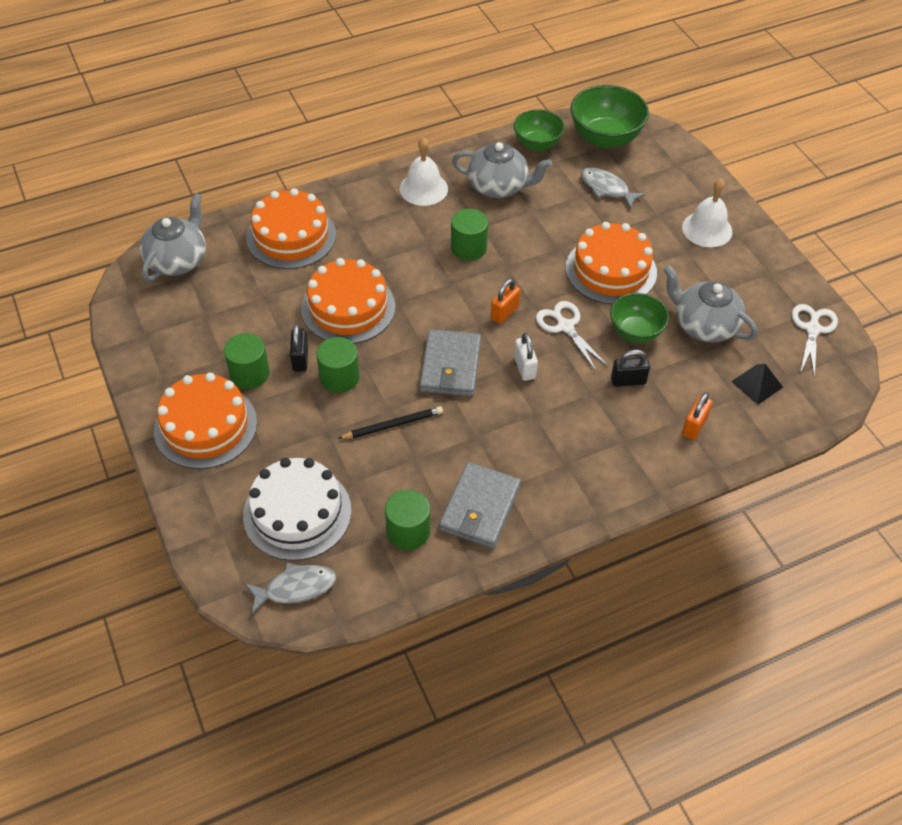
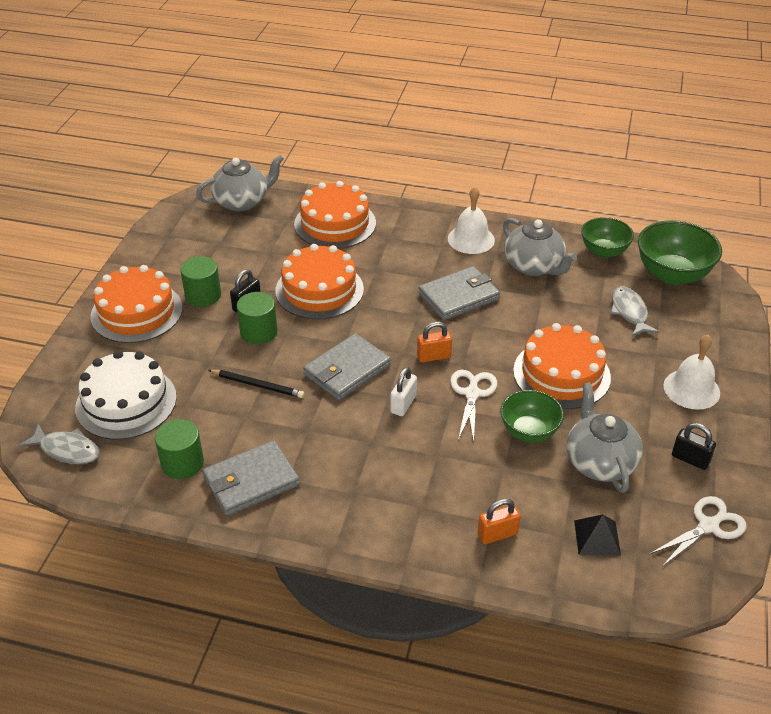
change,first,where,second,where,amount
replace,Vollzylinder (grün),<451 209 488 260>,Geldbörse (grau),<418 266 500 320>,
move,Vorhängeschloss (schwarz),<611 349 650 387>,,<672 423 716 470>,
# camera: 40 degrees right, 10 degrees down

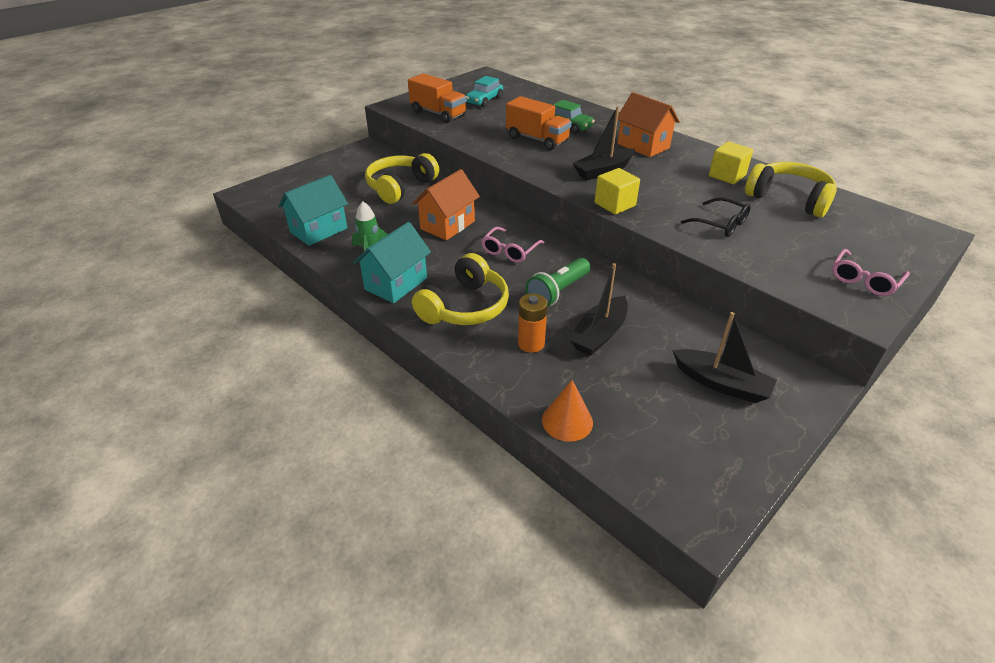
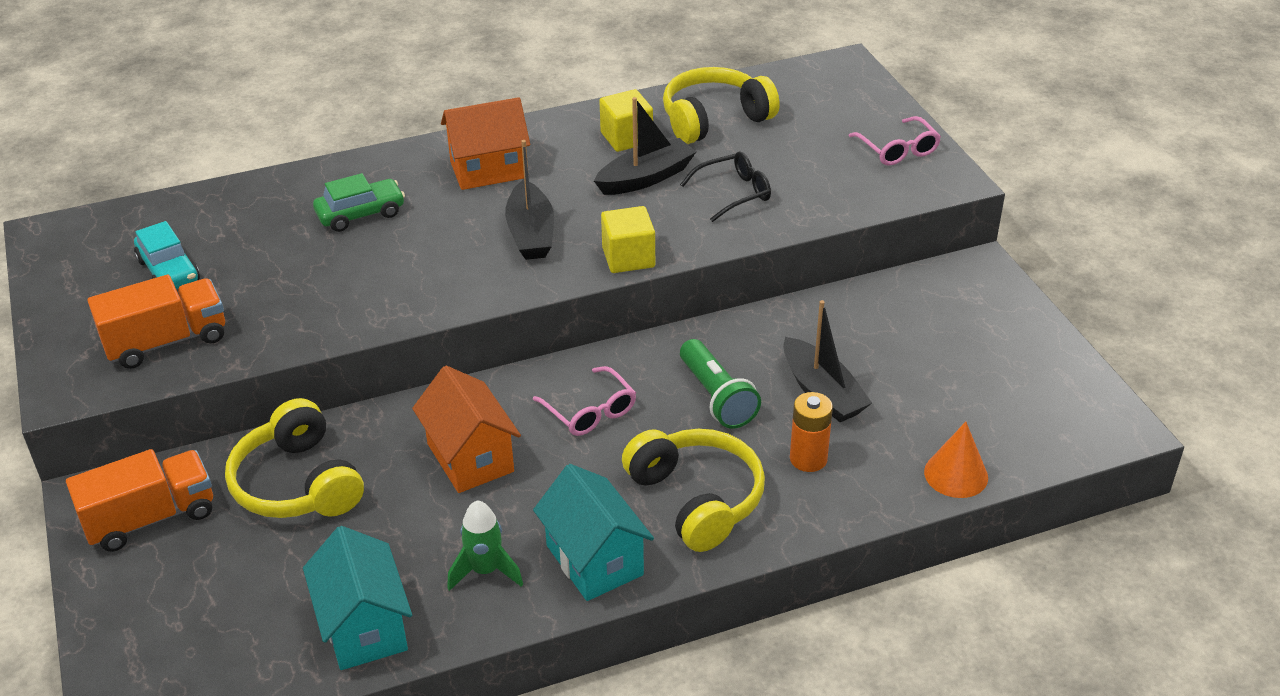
change,first,where,second,where,amount
move,Lastwagen (orange),<506 96 572 150>,,<66 449 213 552>,
move,Boot (schwarz),<672 312 777 403>,,<594 97 696 195>,
# camera: 65 degrees left, 0 degrees up

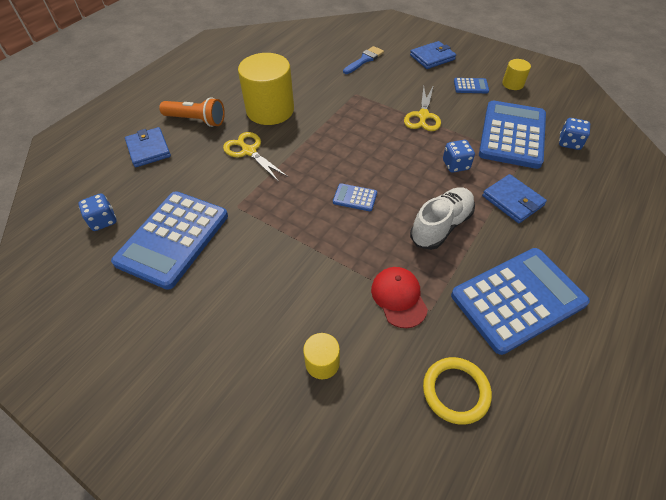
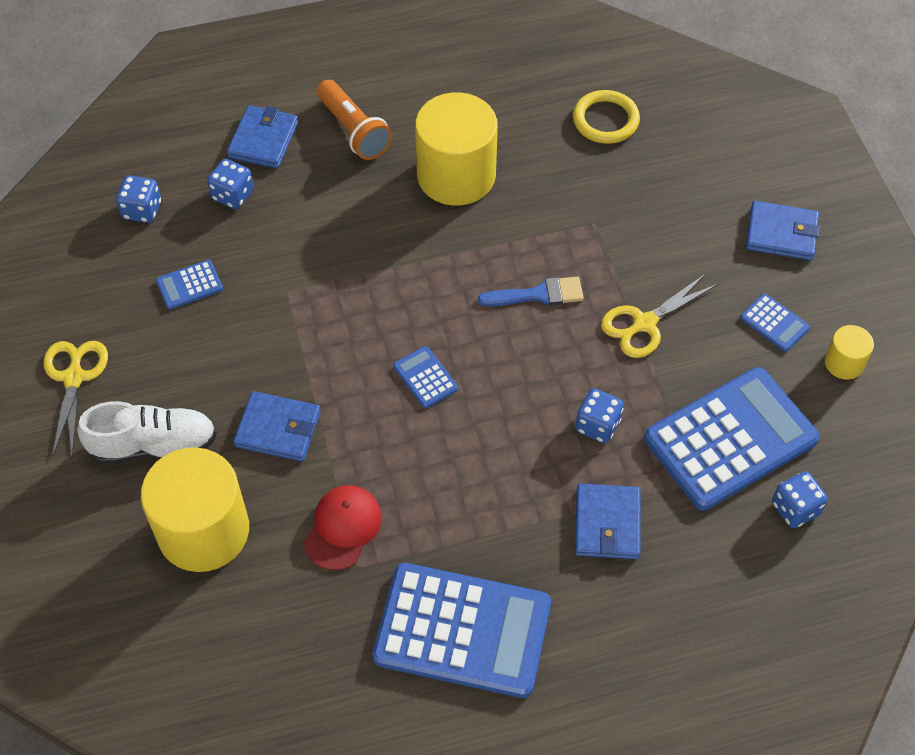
change,first,where,second,where,amount
move,Pinsel (blau),<343 46 384 74>,,<478 277 584 306>,
move,Schere (gelb),<223 132 288 182>,,<44 341 108 457>,
move,Schuh (weiß),<410 187 475 250>,,<77 401 217 465>,
resize,Taschenrechner (blau),<111 191 228 290>,,<156 260 223 310>,x0.42
resize,Vollzylinder (gelb),<303 333 340 379>,,<141 447 249 572>,x2.16
move,Ring (gelb),<423 357 492 424>,,<573 90 640 144>,
insert,,,Spielwürfel (blau),<207 159 254 209>,
insert,,,Geldbörse (blau),<233 391 321 462>,
# camera: 40 degrees right, 5 degrees up

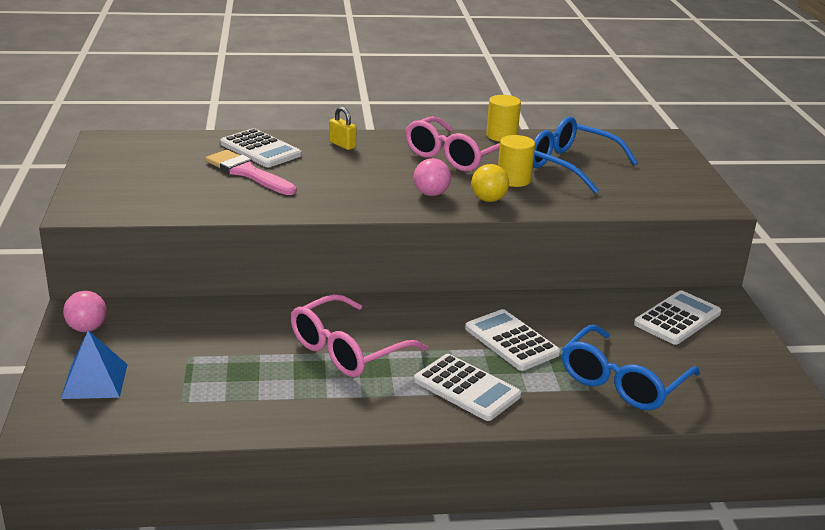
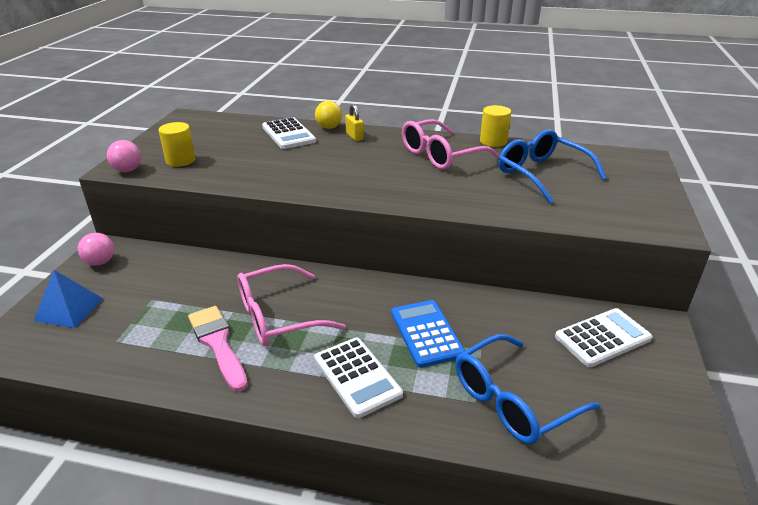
change,first,where,second,where,amount
move,Vollzylinder (gelb),<498 135 535 187>,,<159 122 196 167>,
move,Pinsel (rosa),<206 150 296 195>,,<188 306 248 392>,
move,Ball (rosa),<413 158 451 196>,,<107 140 141 172>,
move,Ball (gelb),<471 164 509 202>,,<315 101 342 129>,
recolor,Taschenrechner (weiß),<465 309 560 371>,Taschenrechner (blau),<391 300 465 368>,
# camera: 20 degrees right, 5 degrees up

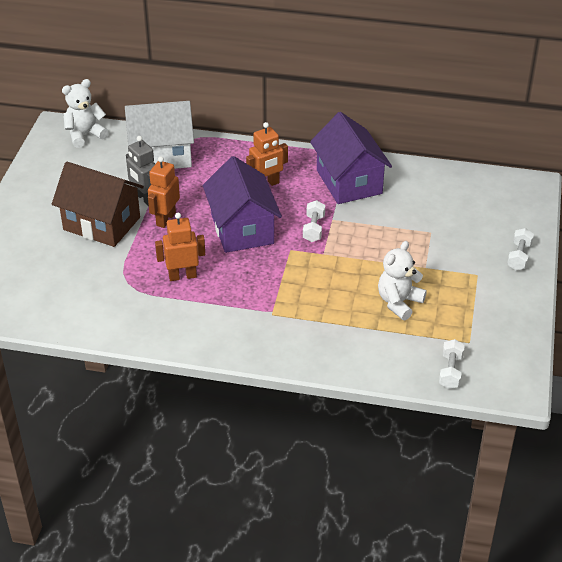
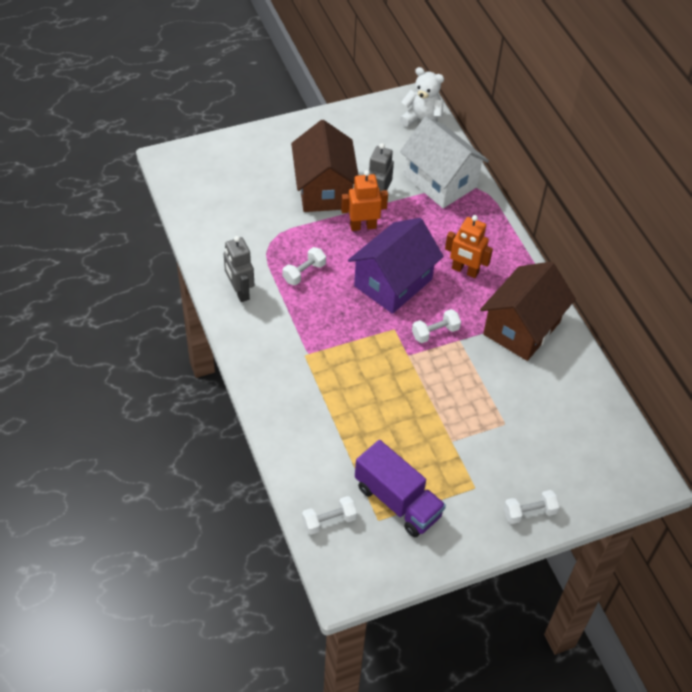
change,first,where,second,where,amount
recolor,Haus (lila),<310 112 392 204>,Haus (braun),<480 262 576 361>,
replace,Roboter (orange),<155 213 205 281>,Hantel (weiß),<283 247 326 285>,
delete,Teddybär (weiß),<378 241 427 320>,,,
insert,,,Roboter (grau),<224 236 254 302>,
insert,,,Lastwagen (lila),<355 440 446 537>,
# camera: 55 degrees right, 10 degrees up

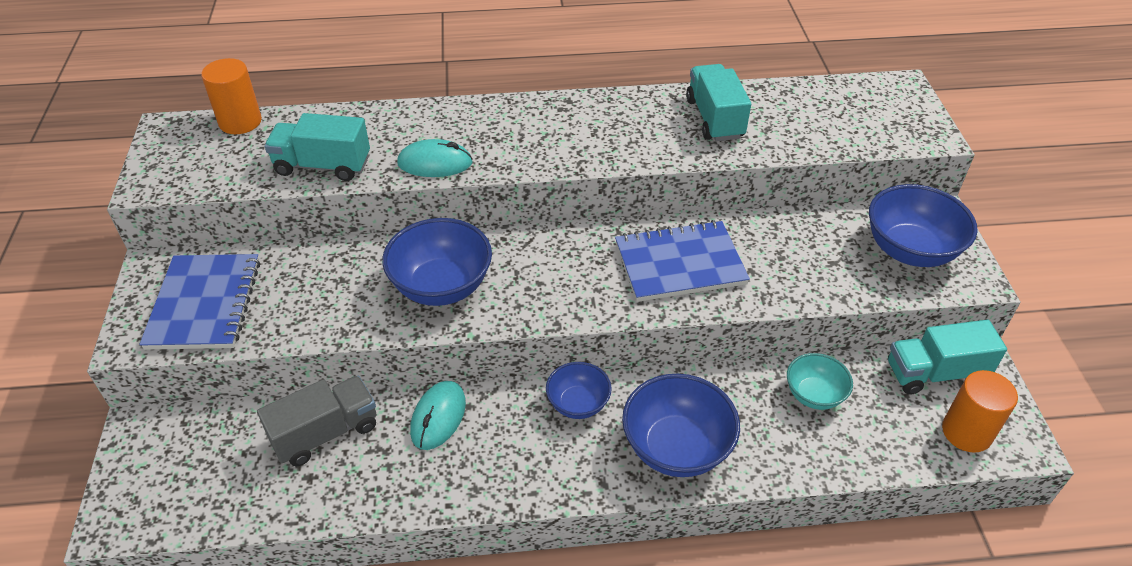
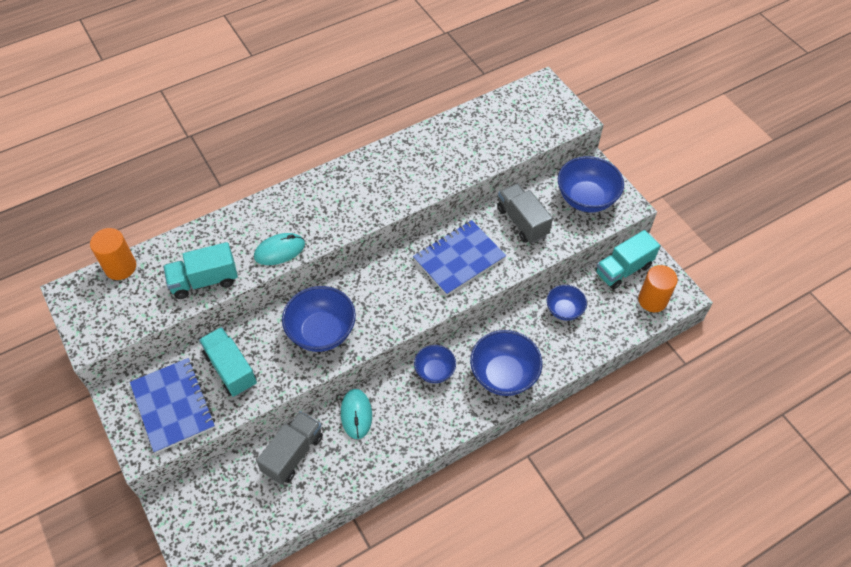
change,first,where,second,where,amount
move,Lastwagen (türkis),<686 64 751 141>,,<199 327 257 397>,
recolor,Schüssel (türkis),<787 353 853 410>,Schüssel (blau),<547 285 587 321>,
insert,,,Lastwagen (grau),<497 183 553 243>,
# camera: 25 degrees left, 10 degrees up

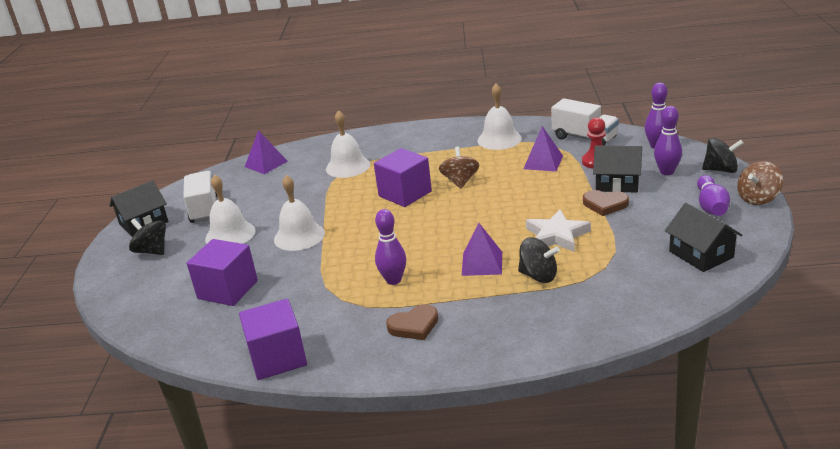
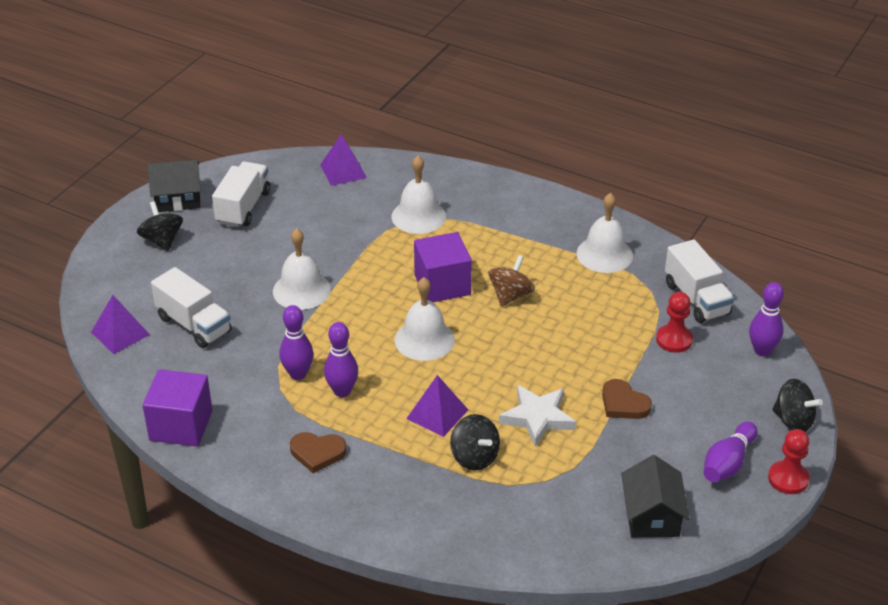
change,first,where,second,where,amount
move,Bowlingkegel (lila),<654 106 682 175>,,<279 305 314 380>,
move,Pyramide (lila),<523 126 563 172>,,<91 295 150 354>,
delete,Haus (schwarz),<593 145 642 193>,,,
replace,Kreisel (braun),<737 161 783 205>,Bauer (rot),<768 429 810 494>,
move,Glocke (weiß),<205 174 256 244>,,<395 277 455 361>,
replace,Kubus (lila),<187 239 258 306>,Lastwagen (weiß),<151 267 232 348>,
# camera: 25 degrees right, 10 degrees up

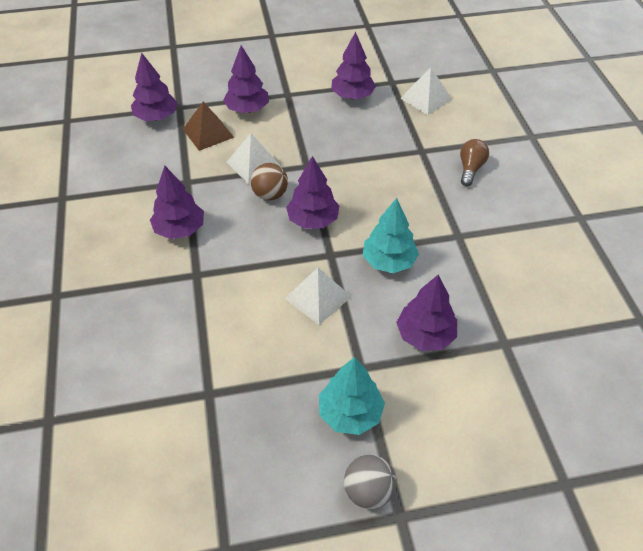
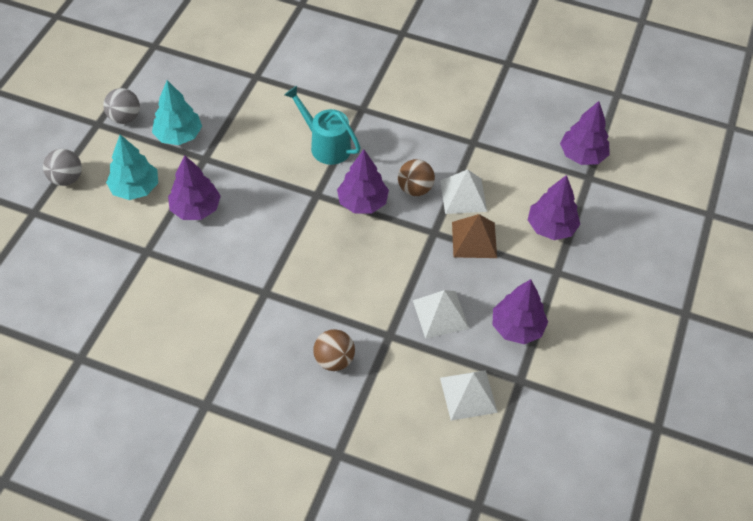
change,first,where,second,where,amount
move,Pyramide (braun),<183 102 234 151>,,<452 214 497 258>,
replace,Glühbirne (braun),<460 139 489 186>,Ball (braun),<313 329 355 371>,
delete,Baum (lila),<150 166 204 239>,,,
move,Baum (türkis),<362 198 419 273>,,<106 135 158 200>,
move,Pyramide (weiß),<284 267 352 325>,,<413 290 469 339>,
insert,,,Gießkanne (türkis),<284 86 361 165>,
insert,,,Ball (grau),<43 149 82 186>,
# camera: 120 degrees right, 5 degrees up

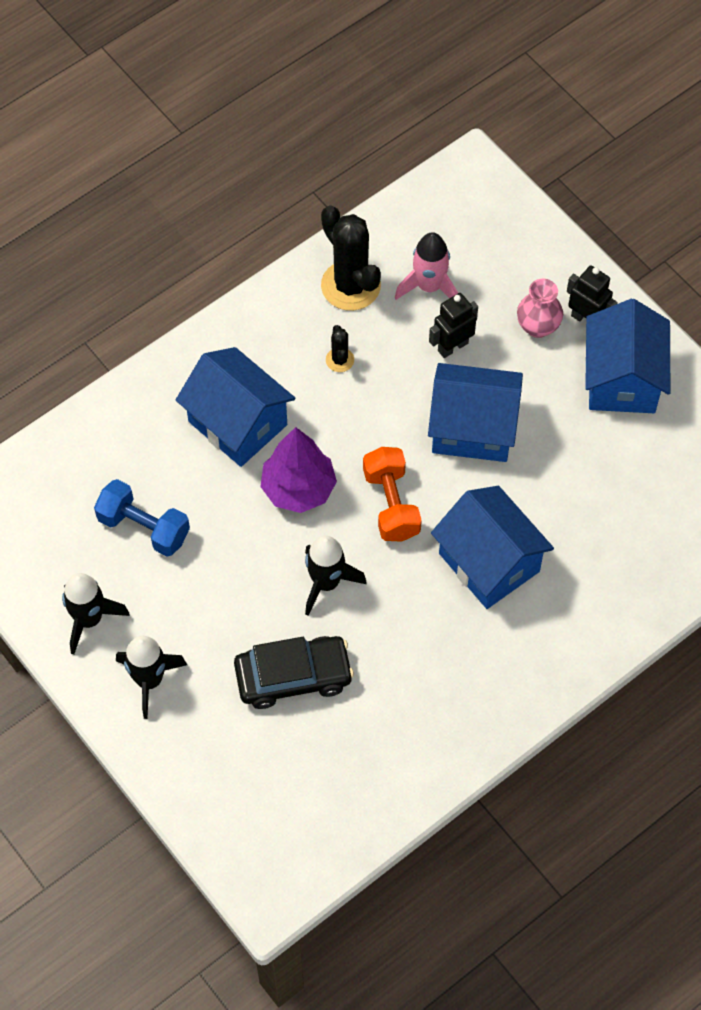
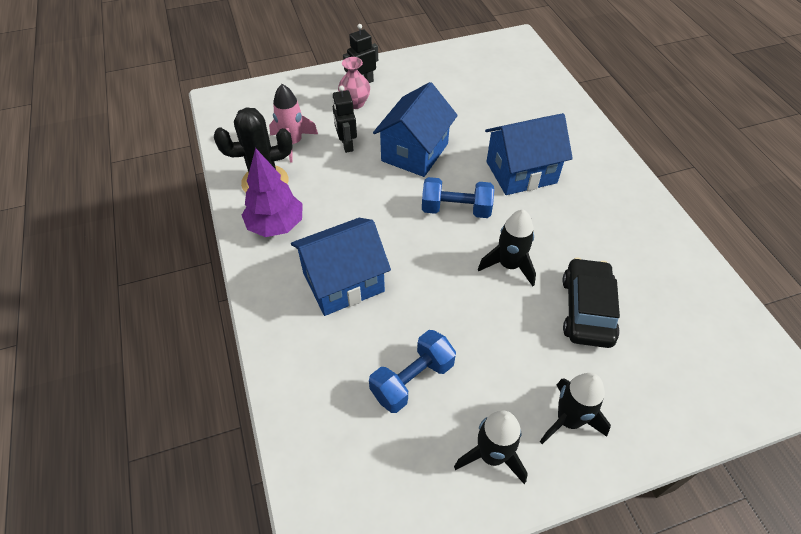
change,first,where,second,where,amount
delete,Haus (blau),<585 299 670 413>,,,
delete,Kaktus (schwarz),<326 325 354 372>,,,
move,Baum (lila),<260 427 337 513>,,<242 148 303 237>,
recolor,Hantel (orange),<363 447 422 542>,Hantel (blau),<422 177 494 218>,
# camera: 70 degrees left, 10 degrees down

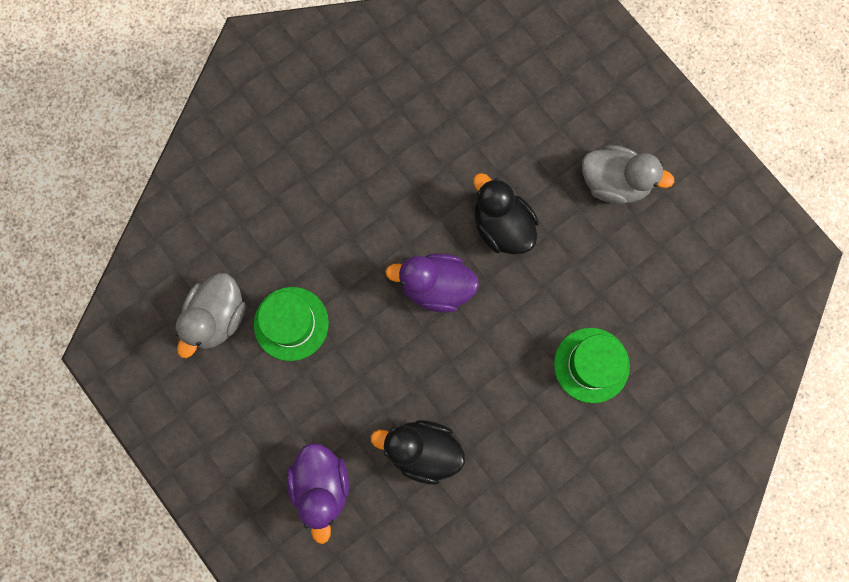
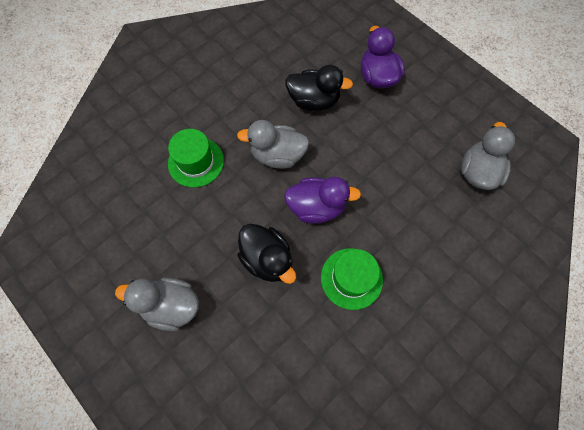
change,first,where,second,where,amount
move,Hut (grün),<254 287 329 361>,,<321 248 383 310>,
insert,,,Ente (grau),<237 120 309 169>,
# camera: 175 degrees right, 10 degrees down

